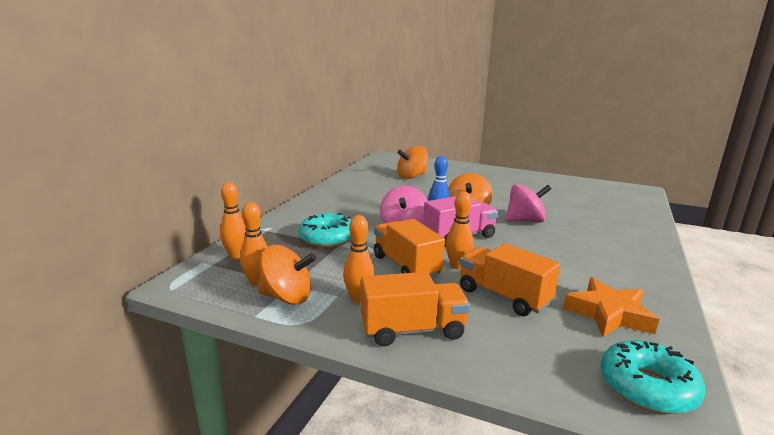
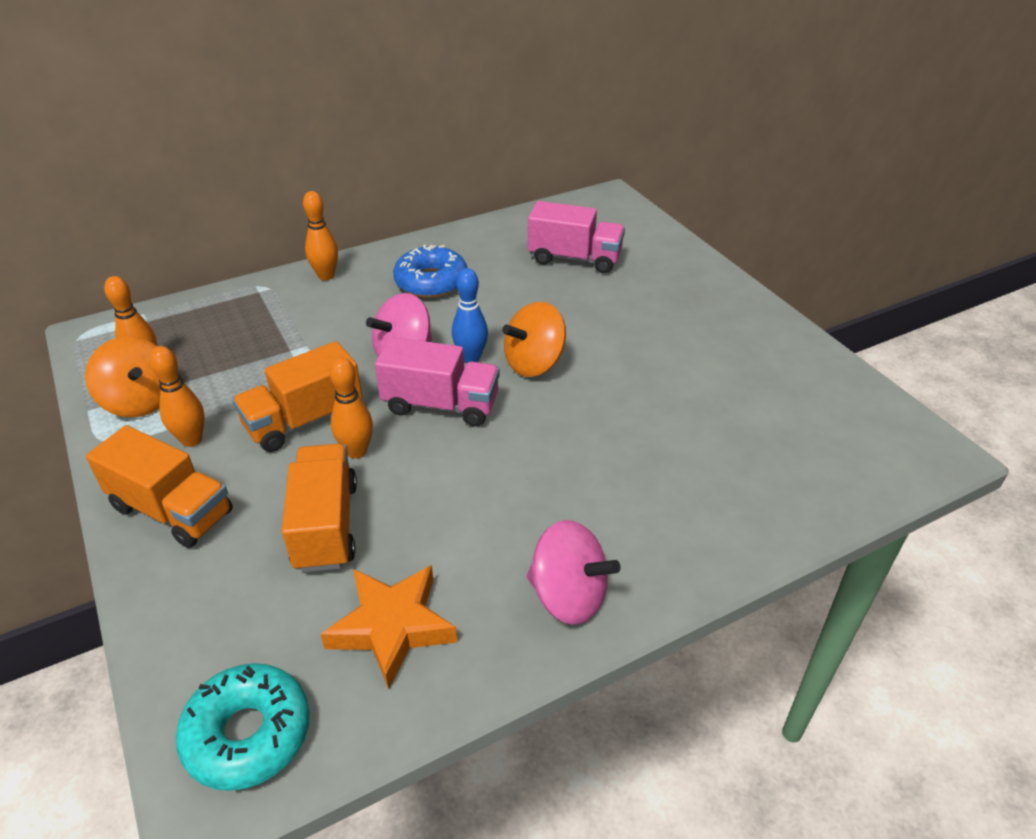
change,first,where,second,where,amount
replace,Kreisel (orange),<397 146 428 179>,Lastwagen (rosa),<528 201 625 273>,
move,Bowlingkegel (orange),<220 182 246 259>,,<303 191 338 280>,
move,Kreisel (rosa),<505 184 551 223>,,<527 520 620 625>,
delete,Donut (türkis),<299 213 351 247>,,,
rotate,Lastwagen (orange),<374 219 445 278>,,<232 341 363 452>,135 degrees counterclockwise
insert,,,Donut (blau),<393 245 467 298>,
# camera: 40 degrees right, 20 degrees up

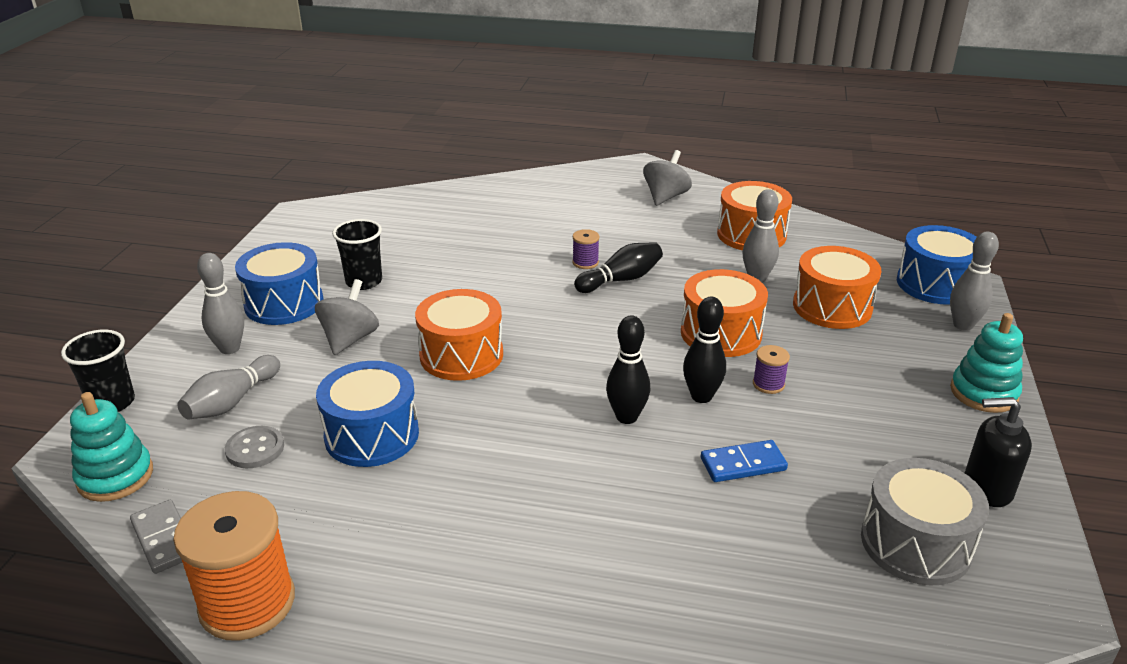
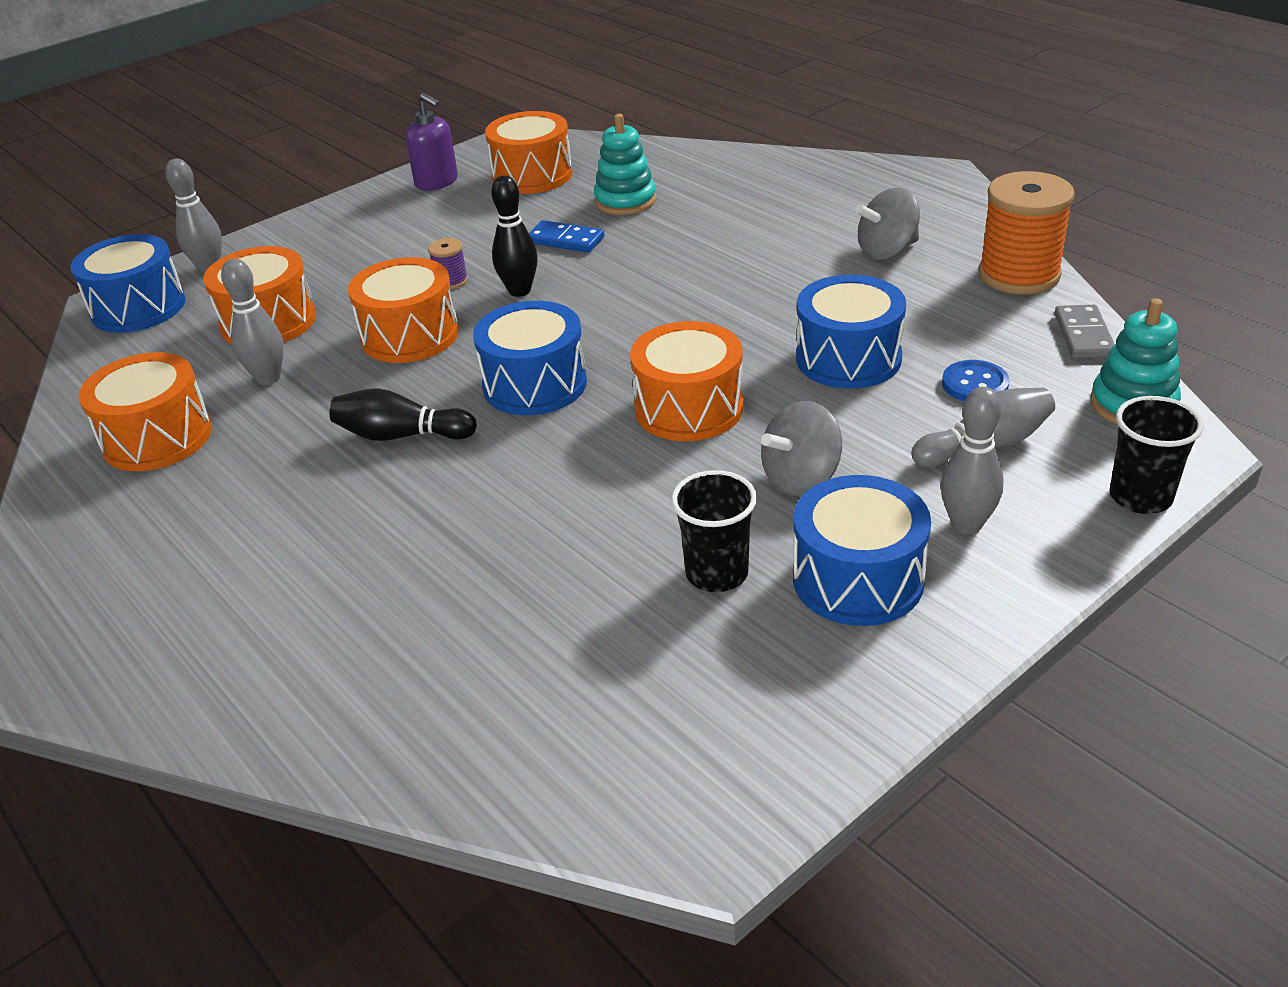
change,first,where,second,where,amount
move,Kreisel (grau),<643 150 692 206>,,<855 188 920 260>,
delete,Garnrolle (lila),<572 229 600 269>,,,
move,Stapelspielzeug (türkis),<950 313 1023 413>,,<594 114 656 215>,
delete,Bowlingkegel (schwarz),<606 315 650 424>,,,
recolor,Seifenspender (schwarz),<965 397 1032 507>,Seifenspender (lila),<405 93 458 191>,
recolor,Knopf (grau),<225 426 284 468>,Knopf (blau),<942 360 1010 401>,
recolor,Trommel (grau),<861 458 989 586>,Trommel (orange),<485 111 572 194>,
insert,,,Trommel (blau),<473 301 587 415>,
# camera: 140 degrees left, 5 degrees up

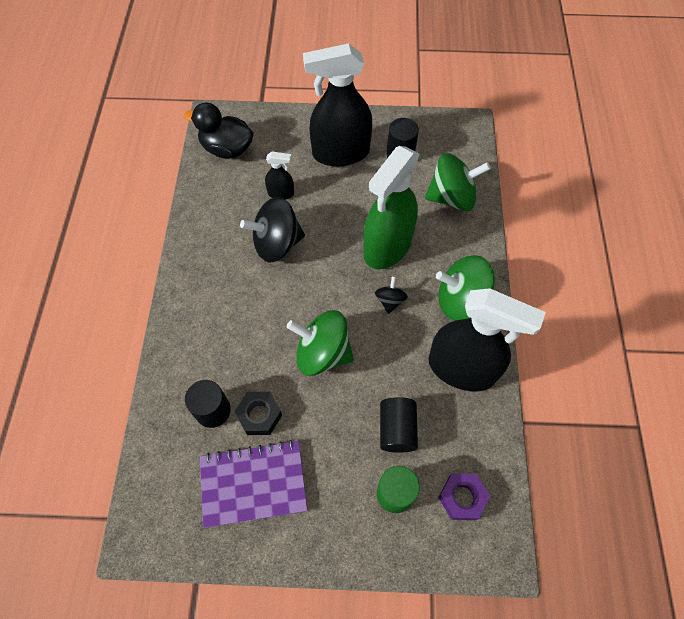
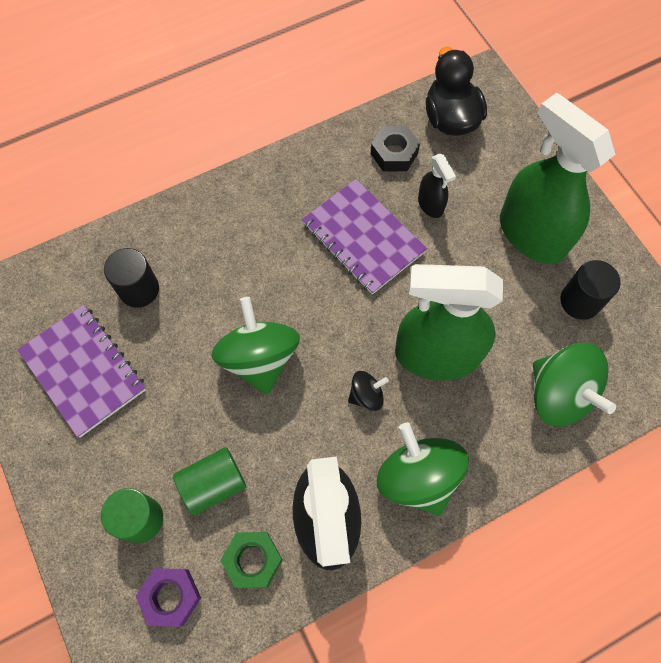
change,first,where,second,where,amount
recolor,Sprühflasche (schwarz),<303 43 372 167>,Sprühflasche (grün),<500 93 615 264>,
replace,Kreisel (schwarz),<240 197 305 262>,Notizbuch (lila),<302 179 427 295>,
move,Sechskantmutter (schwarz),<235 392 282 435>,,<371 126 420 171>,
recolor,Vollzylinder (schwarz),<380 397 418 453>,Vollzylinder (grün),<173 447 246 516>,
insert,,,Sechskantmutter (grün),<220 532 283 588>,
# camera: 60 degrees right, 5 degrees up

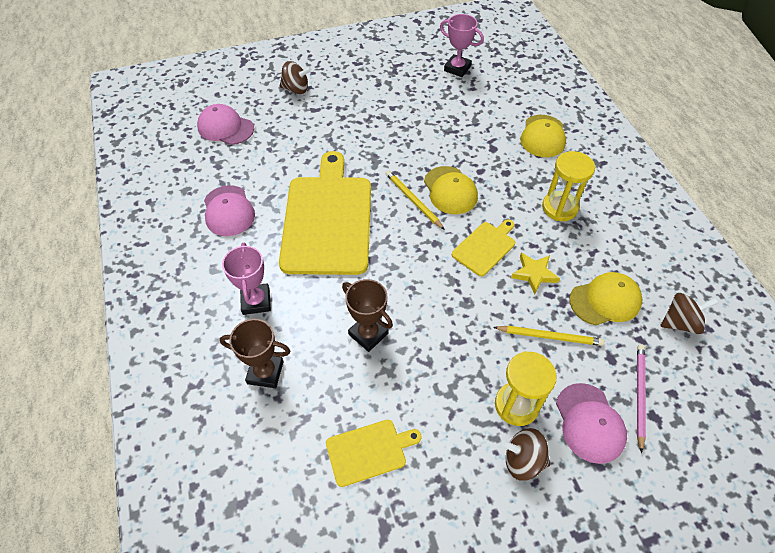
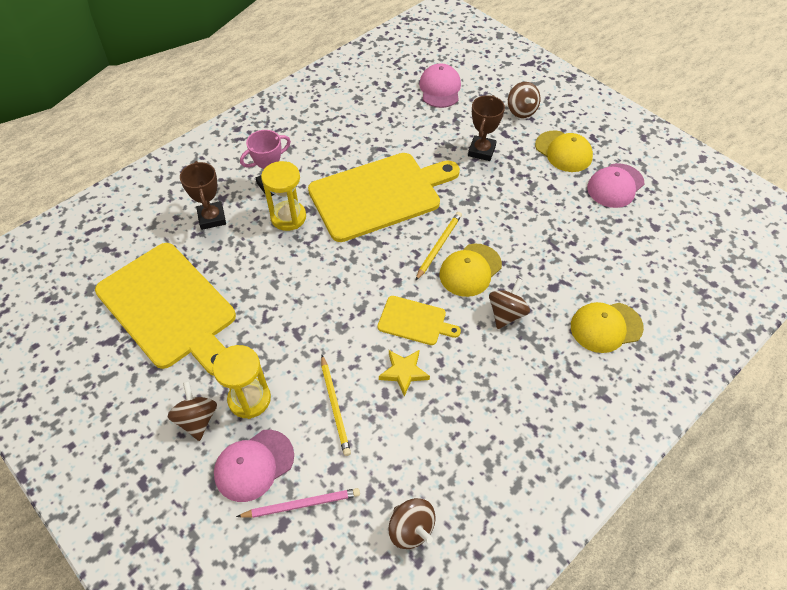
change,first,where,second,where,amount
delete,Pokal (rosa),<440 14 484 77>,,,
move,Sanduhr (gelb),<542 151 595 221>,,<261 161 306 231>,
move,Kappe (rosa),<204 185 255 236>,,<587 163 644 208>,
move,Kappe (gelb),<569 272 642 325>,,<535 131 593 172>,
move,Pokal (braun),<342 279 393 352>,,<468 95 505 161>,
resize,Schneidebrett (gelb),<326 420 422 487>,,<95 243 236 376>,x2.14
insert,,,Kreisel (braun),<489 278 530 329>,
# camera: 65 degrees right, 0 degrees up

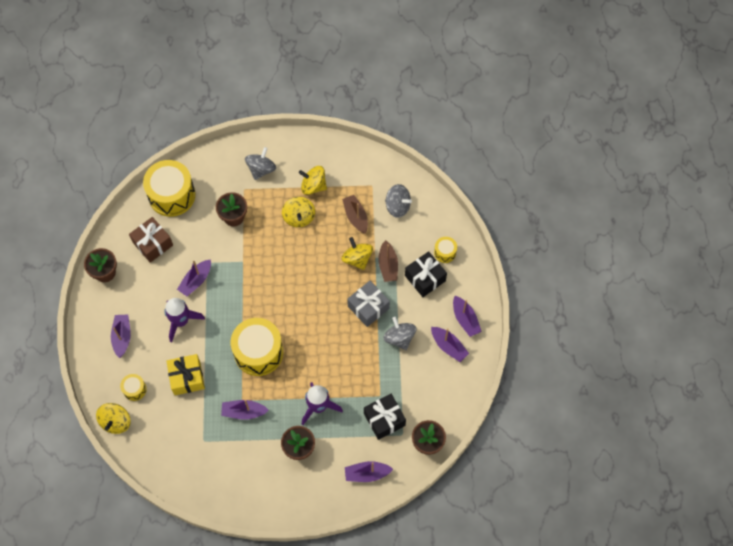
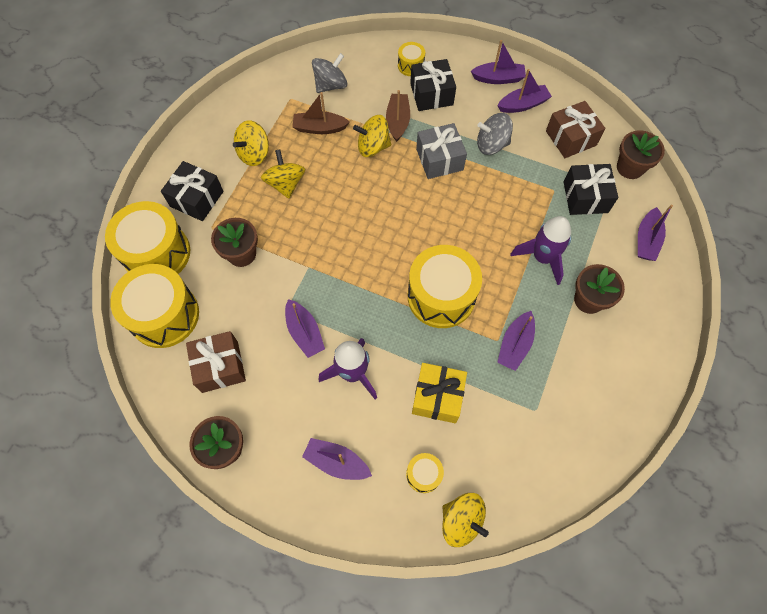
change,first,where,second,where,amount
replace,Kreisel (grau),<245 147 276 180>,Geschenk (schwarz),<161 161 223 221>,
rotate,Kreisel (gelb),<282 197 315 227>,,<261 149 305 199>,120 degrees counterclockwise
rotate,Boot (braun),<378 240 398 282>,,<386 90 410 142>,105 degrees counterclockwise
insert,,,Geschenk (braun),<546 101 606 158>,
insert,,,Trommel (gelb),<105 201 190 274>,
# camera: 65 degrees left, 0 degrees up

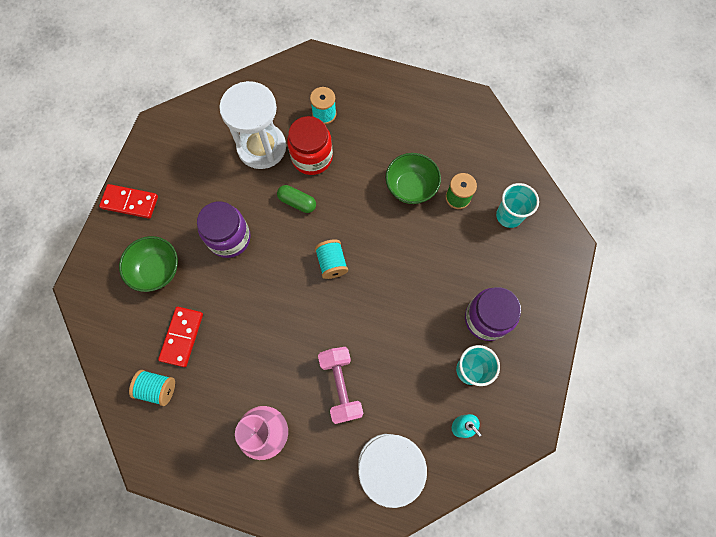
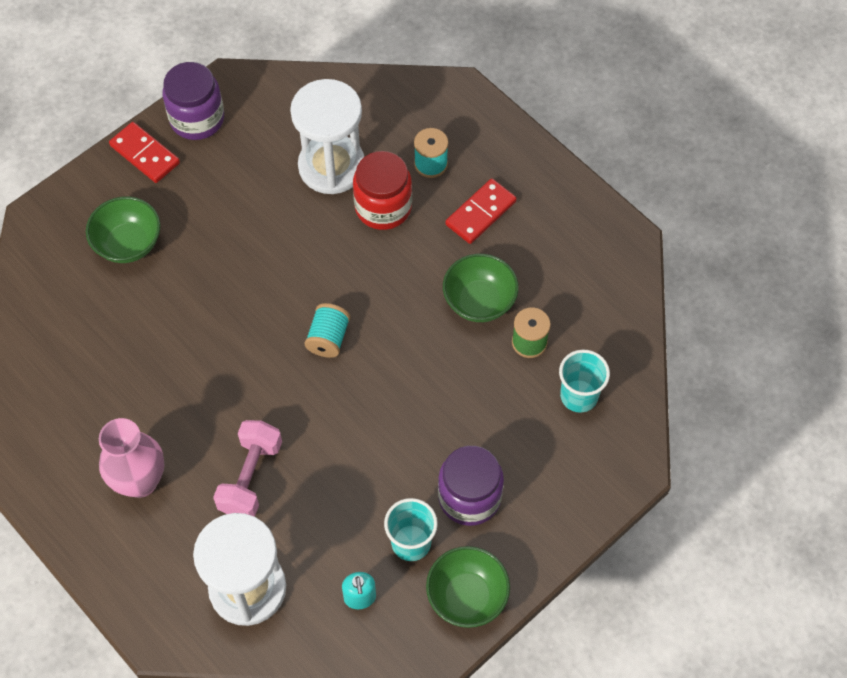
change,first,where,second,where,amount
delete,Kapsel (grün),<277 185 316 213>,,,
move,Einmachglas (lila),<197 202 251 258>,,<163 62 224 140>,
move,Dominostein (rot),<158 307 203 367>,,<445 179 517 244>,
delete,Garnrolle (türkis),<129 370 175 406>,,,
insert,,,Schüssel (grün),<426 546 510 628>,
# camera: 30 degrees right, 10 degrees down

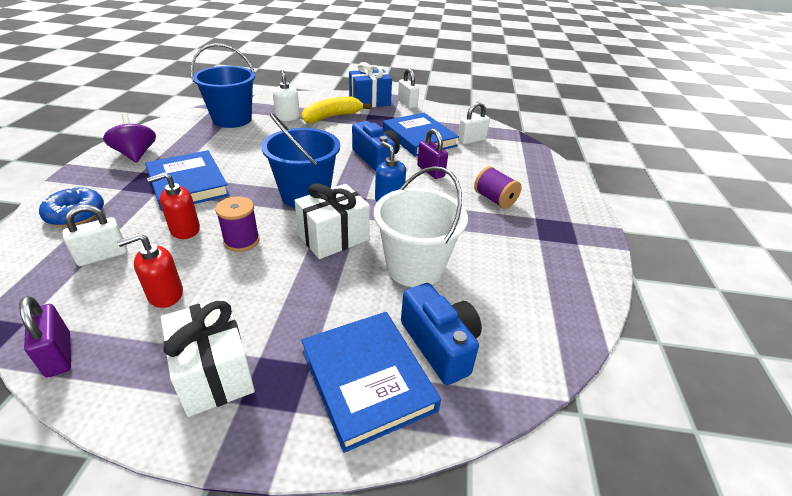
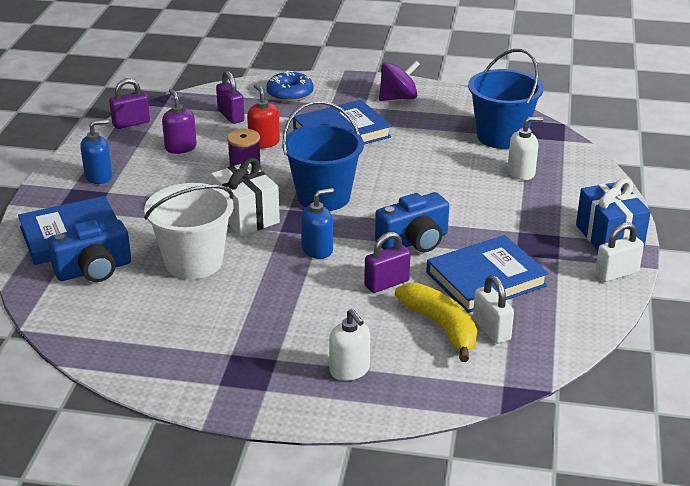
change,first,where,second,where,amount
move,Banane (gelb),<302 97 371 123>,,<395 283 477 362>,
delete,Garnrolle (lila),<474 166 522 209>,,,
recolor,Vorhängeschloss (weiß),<62 205 127 266>,Vorhängeschloss (lila),<216 71 245 124>,
recolor,Seifenspender (rot),<117 233 183 308>,Seifenspender (lila),<162 89 197 154>,
replace,Geschenk (weiß),<161 297 255 417>,Seifenspender (blau),<81 119 112 184>,
insert,,,Seifenspender (weiß),<329 309 370 381>,
# camera: 95 degrees right, 5 degrees down

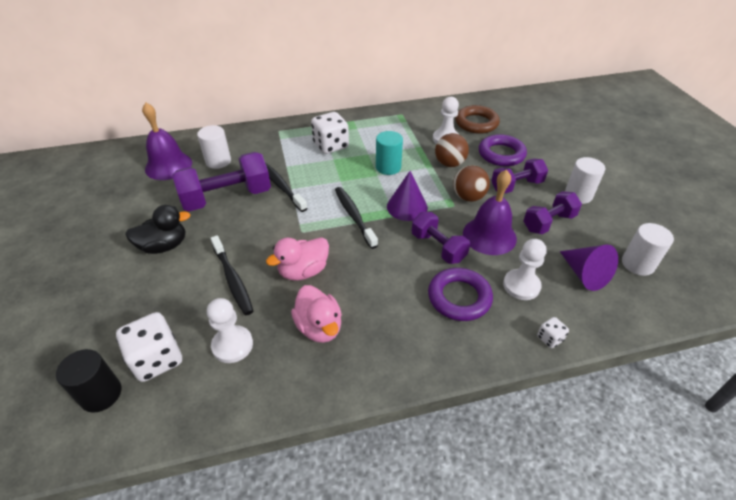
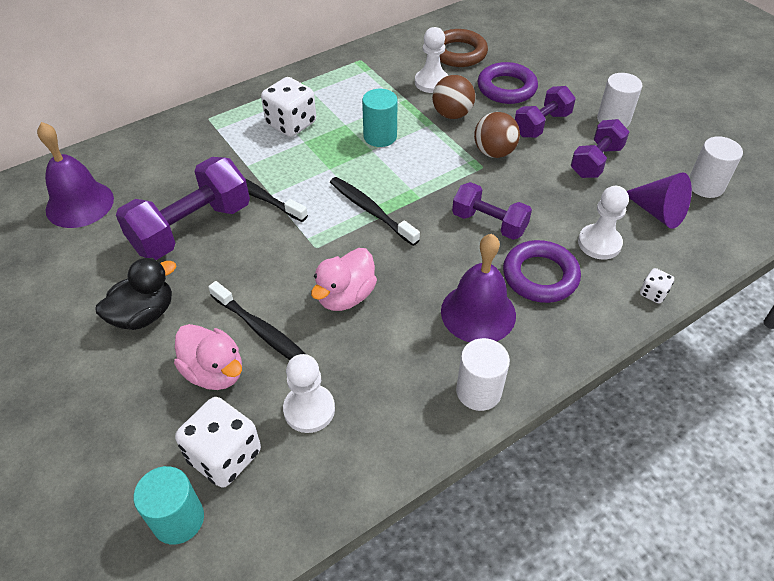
change,first,where,second,where,amount
move,Vollzylinder (weiß),<197 125 231 169>,,<456 338 510 411>,
move,Glocke (lila),<463 170 517 255>,,<441 234 516 342>,
delete,Kegel (lila),<387 171 428 221>,,,
move,Ente (rosa),<291 285 342 343>,,<174 324 242 390>,
recolor,Vollzylinder (schwarz),<56 349 121 413>,Vollzylinder (türkis),<133 466 204 545>,
# camera: 20 degrees left, 5 degrees up

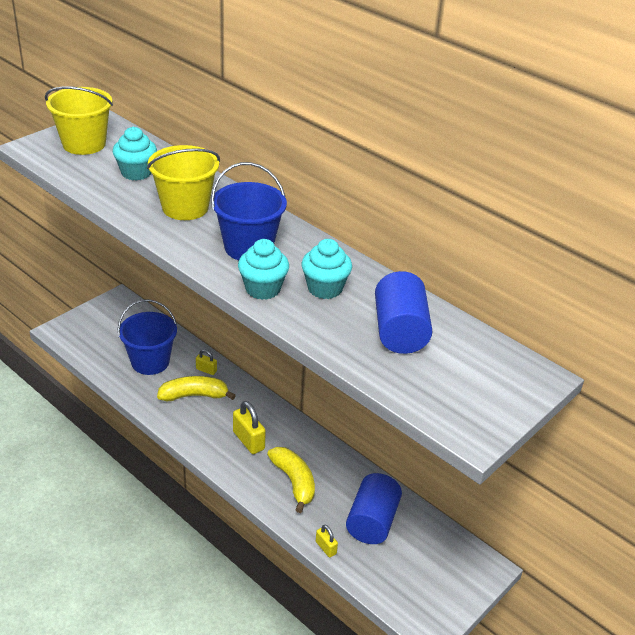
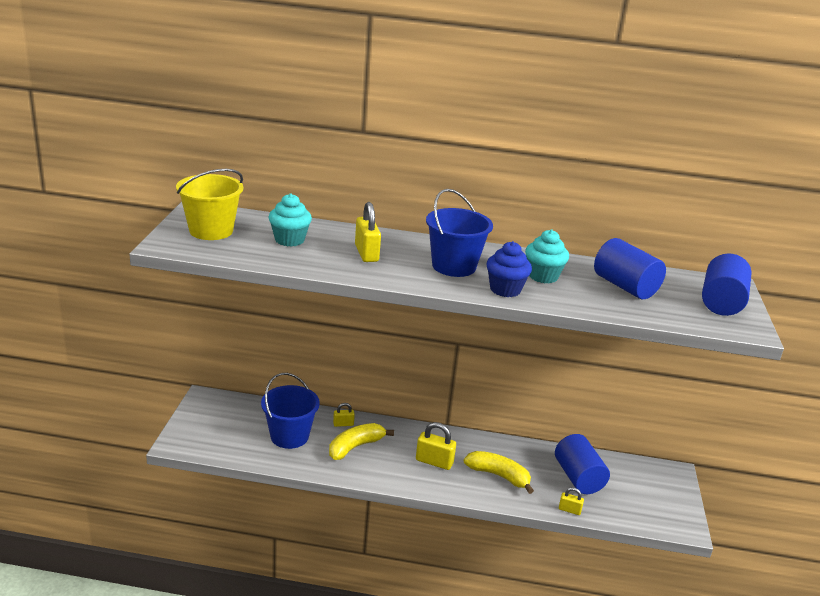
change,first,where,second,where,amount
replace,Eimer (gelb),<147 145 220 220>,Vorhängeschloss (gelb),<355 202 381 262>,
recolor,Muffin (türkis),<238 239 289 300>,Muffin (blau),<486 241 532 297>,
insert,,,Vollzylinder (blau),<702 254 751 316>,
# camera: 35 degrees left, 10 degrees down

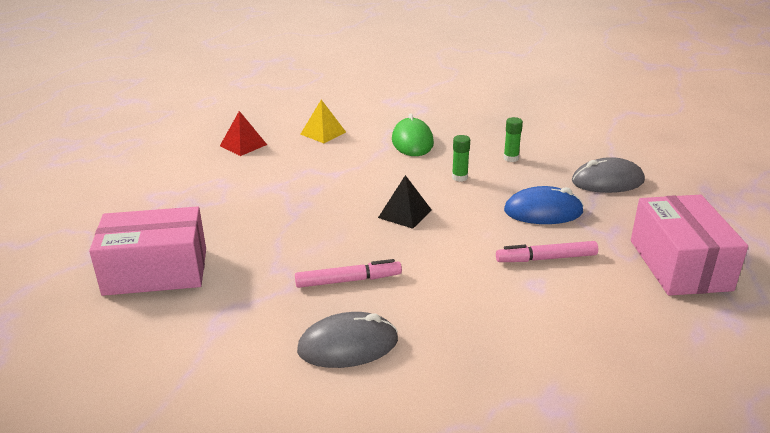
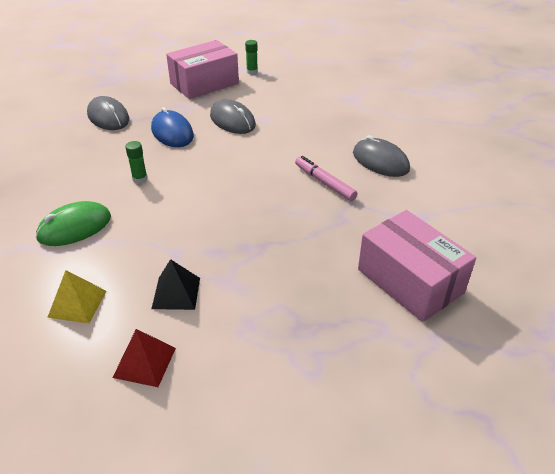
change,first,where,second,where,amount
move,Klebestift (grün),<504 117 523 162>,,<245 40 258 75>,
move,Pyramide (schwarz),<378 175 432 229>,,<151 259 200 310>,
replace,Filzstift (rosa),<496 241 598 262>,Computermaus (grau),<210 99 256 134>,
# camera: 120 degrees left, 10 degrees up

